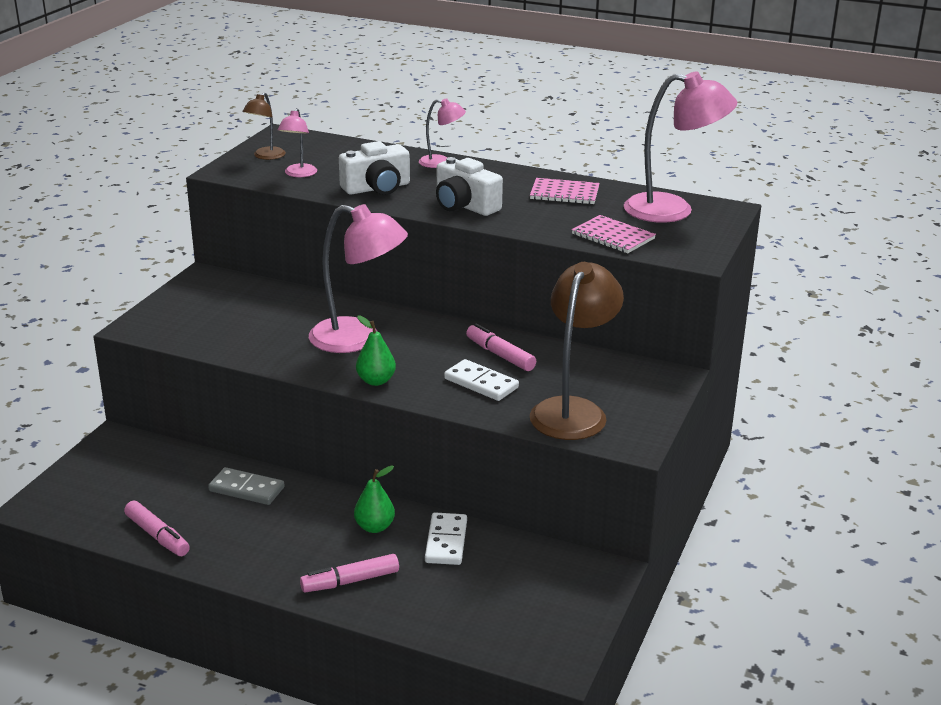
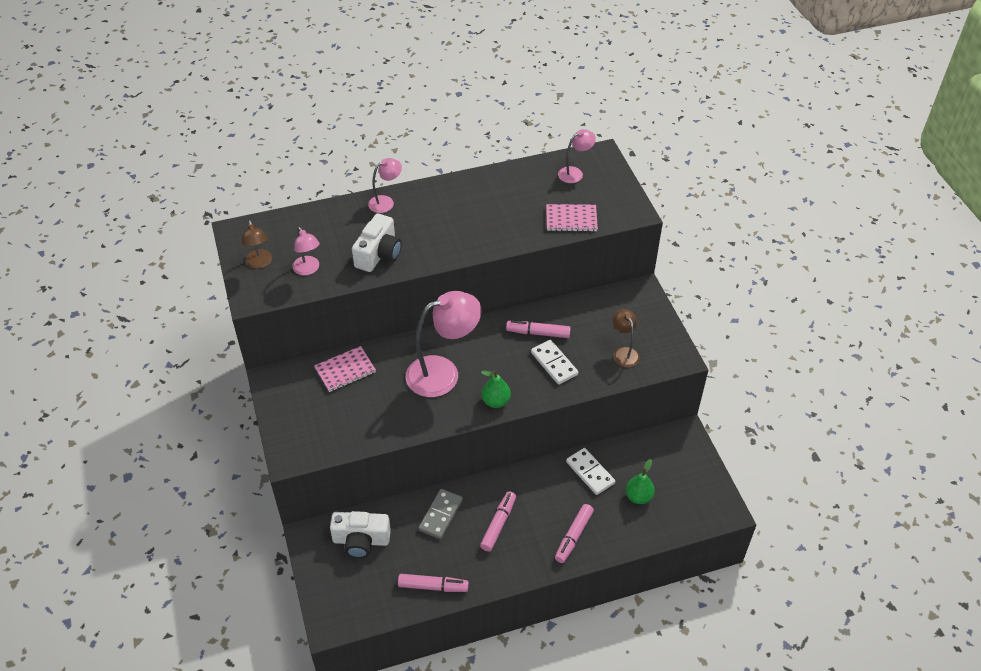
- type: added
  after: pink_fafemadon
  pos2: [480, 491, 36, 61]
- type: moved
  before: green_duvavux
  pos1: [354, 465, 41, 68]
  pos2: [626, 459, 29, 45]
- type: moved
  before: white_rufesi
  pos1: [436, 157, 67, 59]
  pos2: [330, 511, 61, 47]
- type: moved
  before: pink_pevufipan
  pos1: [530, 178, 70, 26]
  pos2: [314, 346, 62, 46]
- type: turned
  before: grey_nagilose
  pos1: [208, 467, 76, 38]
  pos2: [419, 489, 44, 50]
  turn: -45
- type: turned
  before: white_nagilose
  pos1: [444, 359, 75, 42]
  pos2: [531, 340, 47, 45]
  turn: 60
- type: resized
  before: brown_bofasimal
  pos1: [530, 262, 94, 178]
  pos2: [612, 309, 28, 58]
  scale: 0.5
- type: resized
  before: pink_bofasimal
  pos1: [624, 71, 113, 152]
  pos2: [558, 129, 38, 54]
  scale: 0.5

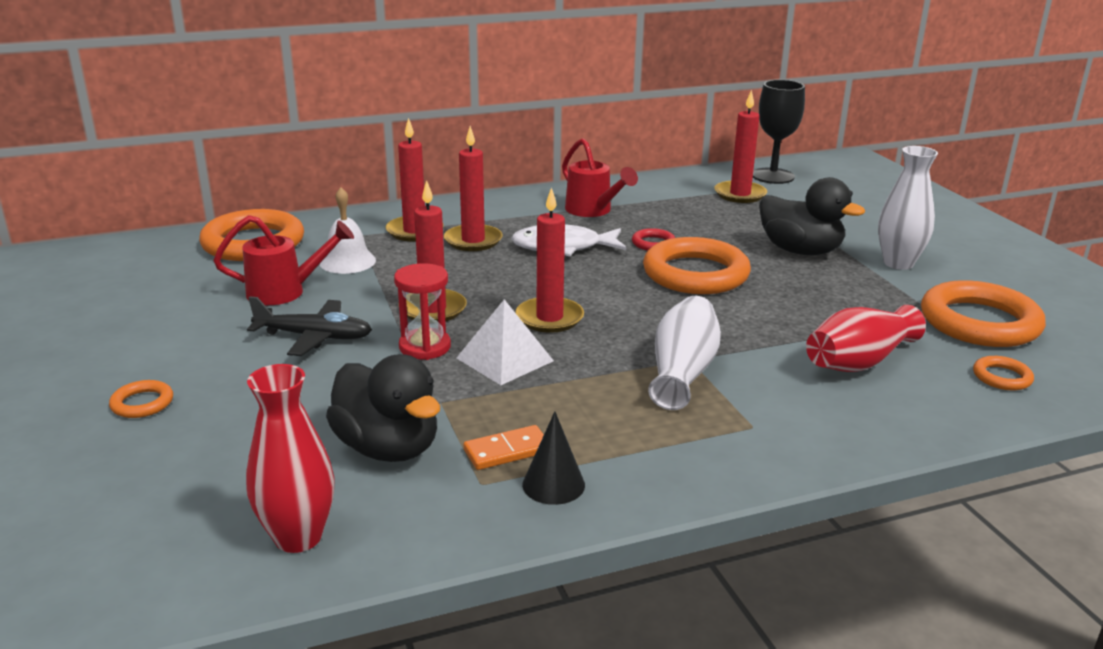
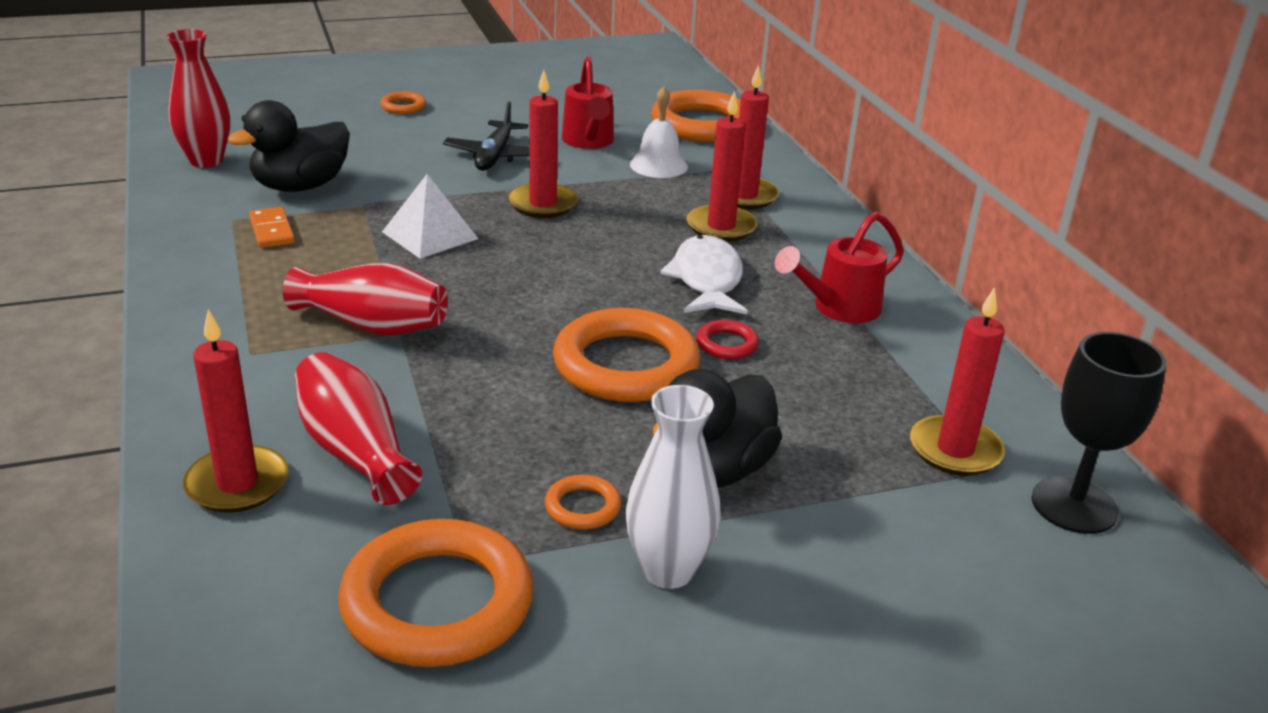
- type: removed
  before: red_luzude
  pos1: [394, 263, 57, 97]
- type: removed
  before: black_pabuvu
  pos1: [522, 411, 63, 94]
- type: moved
  before: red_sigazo
  pos1: [516, 187, 68, 146]
  pos2: [183, 309, 106, 204]
- type: moved
  before: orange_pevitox
  pos1: [973, 356, 61, 34]
  pos2: [545, 474, 76, 55]
- type: recoloured
  before: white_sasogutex
  after: red_sasogutex
  pos1: [648, 296, 73, 114]
  pos2: [283, 263, 165, 72]

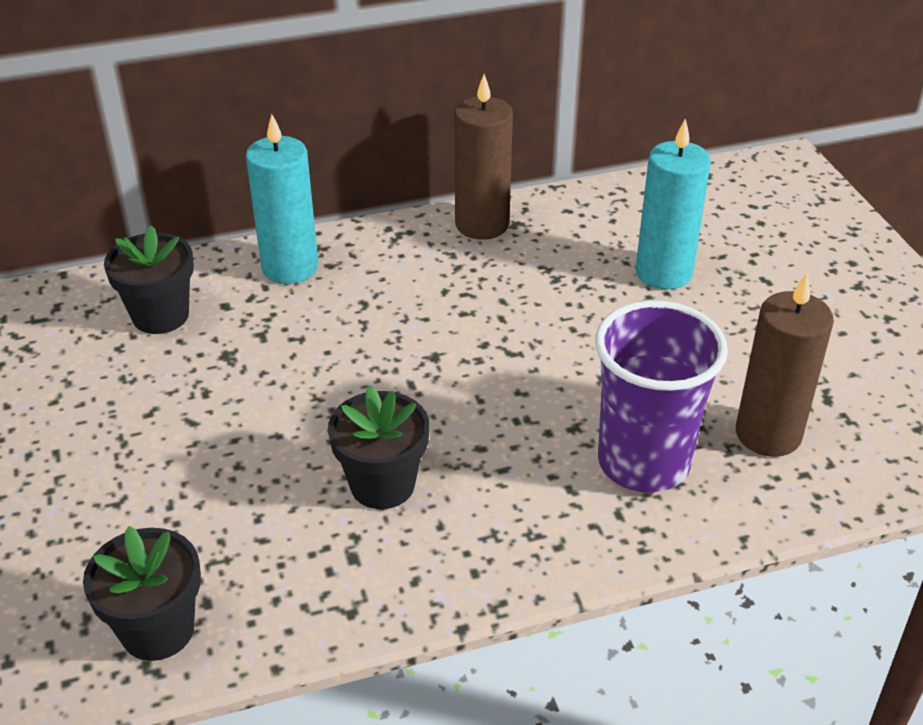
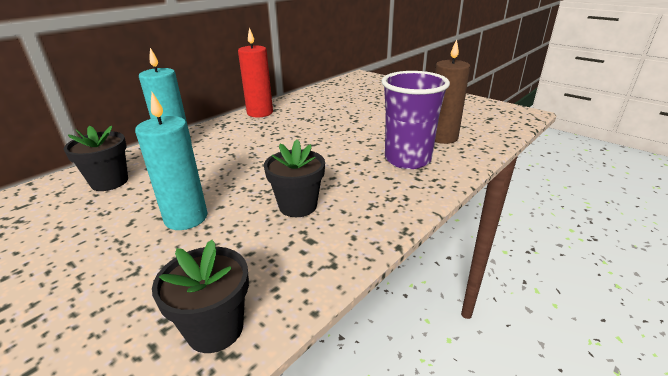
- type: moved
  before: turquoise_sigazo
  pos1: [636, 119, 75, 171]
  pos2: [135, 92, 73, 138]
- type: recoloured
  before: brown_sigazo
  after: red_sigazo
  pos1: [455, 74, 58, 166]
  pos2: [238, 27, 35, 91]

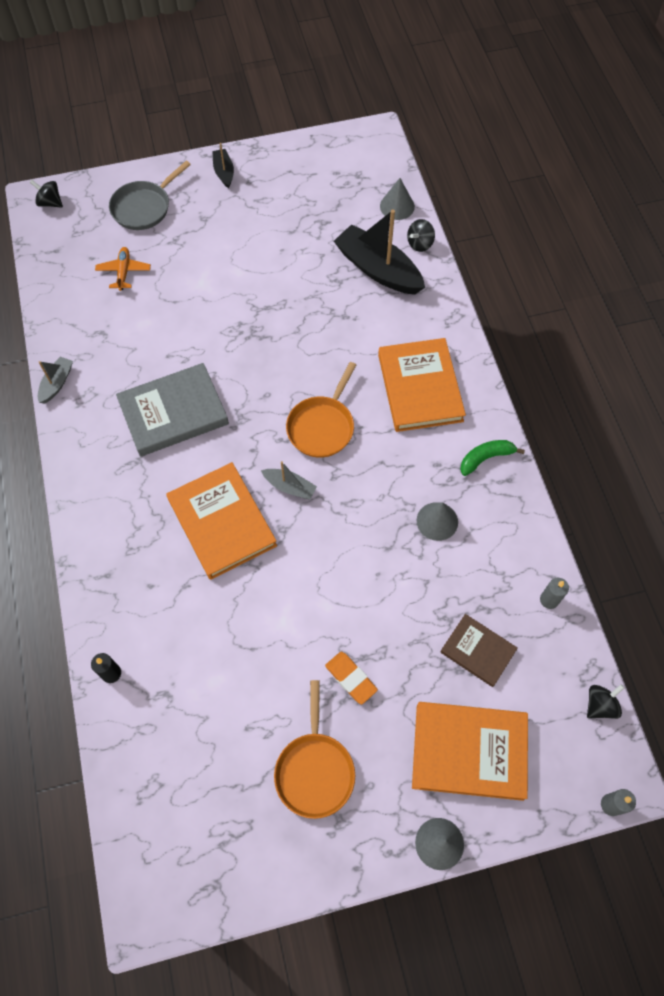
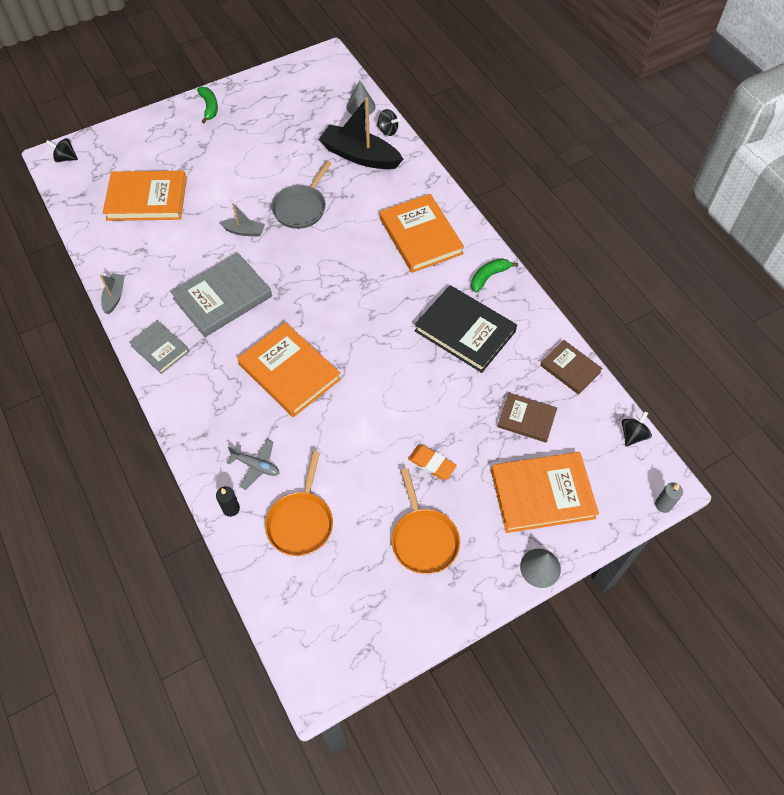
- type: added
  after: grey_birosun
  pos2: [129, 321, 60, 53]
- type: added
  after: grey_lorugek
  pos2: [227, 439, 52, 51]
- type: moved
  before: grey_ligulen
  pos1: [109, 161, 82, 69]
  pos2: [271, 161, 61, 68]
- type: moved
  before: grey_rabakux
  pos1: [261, 461, 56, 38]
  pos2: [219, 203, 46, 34]
- type: moved
  before: orange_ligulen
  pos1: [286, 362, 70, 96]
  pos2: [265, 451, 68, 105]
- type: replaced
  before: orange_lorugek
  after: orange_birosun
  pos1: [95, 247, 56, 44]
  pos2: [103, 171, 84, 50]
- type: replaced
  before: black_rabakux
  after: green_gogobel
  pos1: [212, 143, 22, 45]
  pos2: [197, 87, 21, 36]
- type: replaced
  before: grey_pabuvu
  after: black_birosun
  pos1: [417, 502, 41, 39]
  pos2: [414, 285, 103, 88]
- type: replaced
  before: grey_sigazo
  after: brown_birosun
  pos1: [540, 578, 29, 31]
  pos2: [540, 340, 63, 55]
- type: turned
  before: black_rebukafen
  pos1: [407, 219, 28, 33]
  pos2: [377, 109, 23, 27]
  turn: -90

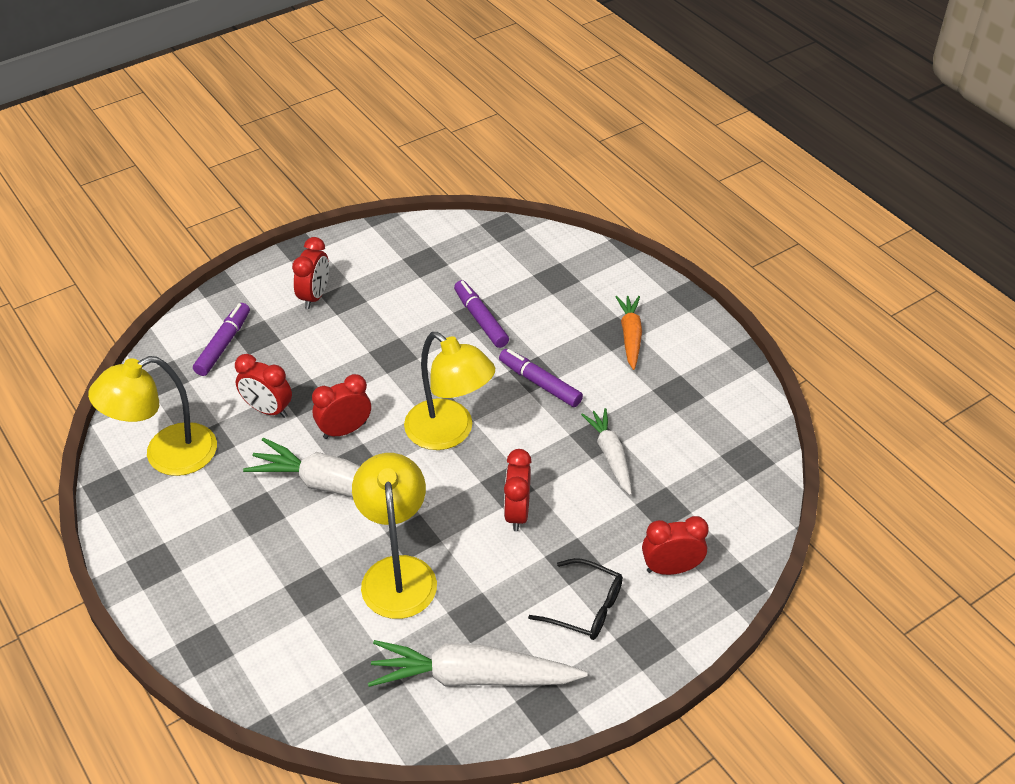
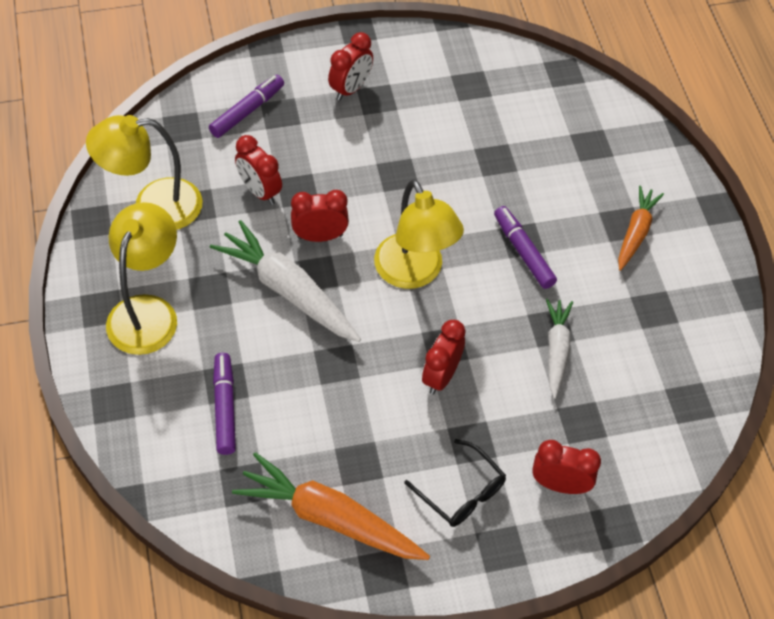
- type: moved
  before: yellow_bofasimal
  pos1: [352, 453, 85, 166]
  pos2: [106, 202, 71, 153]
- type: moved
  before: purple_fafemadon
  pos1: [454, 280, 55, 68]
  pos2: [213, 353, 23, 102]
- type: recoloured
  before: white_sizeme
  after: orange_sizeme
  pos1: [368, 640, 220, 47]
  pos2: [232, 452, 198, 108]

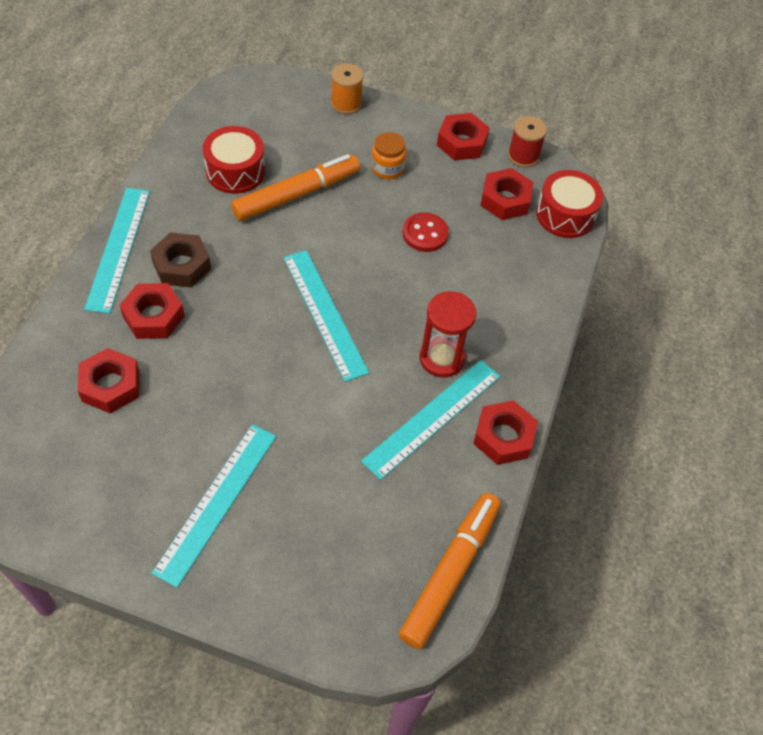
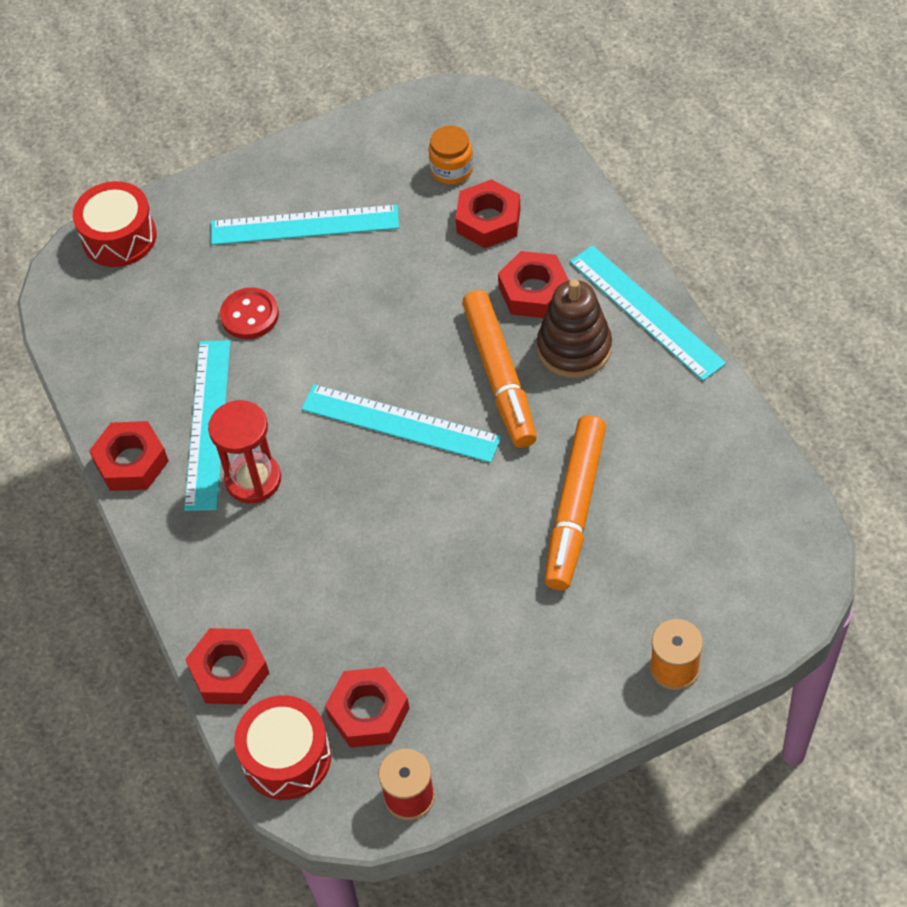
- type: moved
  before: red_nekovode
  pos1: [203, 126, 62, 68]
  pos2: [73, 181, 84, 86]
- type: moved
  before: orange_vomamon
  pos1: [371, 132, 36, 47]
  pos2: [428, 125, 45, 59]
- type: moved
  before: orange_fafemadon
  pos1: [399, 493, 102, 156]
  pos2: [462, 290, 75, 158]
- type: moved
  before: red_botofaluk
  pos1: [402, 212, 47, 40]
  pos2: [220, 287, 59, 52]
- type: moved
  before: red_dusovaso
  pos1: [437, 113, 53, 48]
  pos2: [185, 628, 84, 77]
- type: replaced
  before: brown_dusovaso
  after: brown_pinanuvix
  pos1: [150, 232, 61, 56]
  pos2: [537, 279, 75, 99]
- type: turned
  before: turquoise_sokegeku
  pos1: [151, 424, 125, 164]
  pos2: [211, 205, 188, 40]
  turn: -75

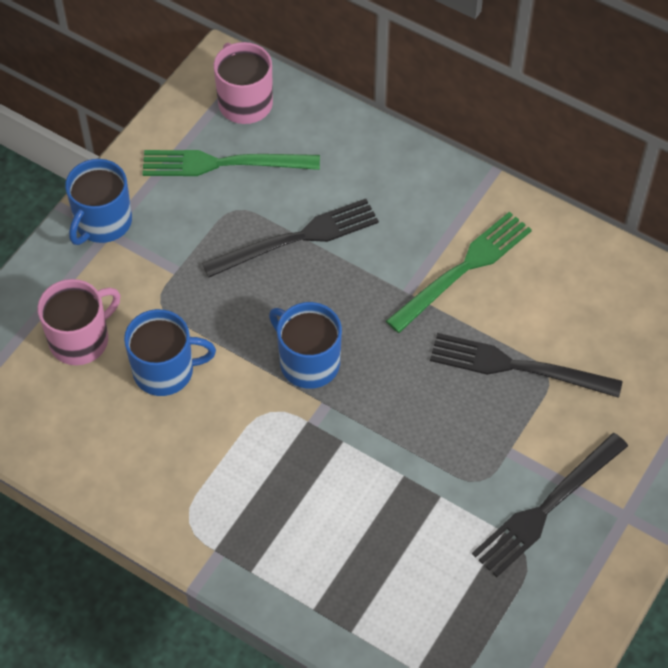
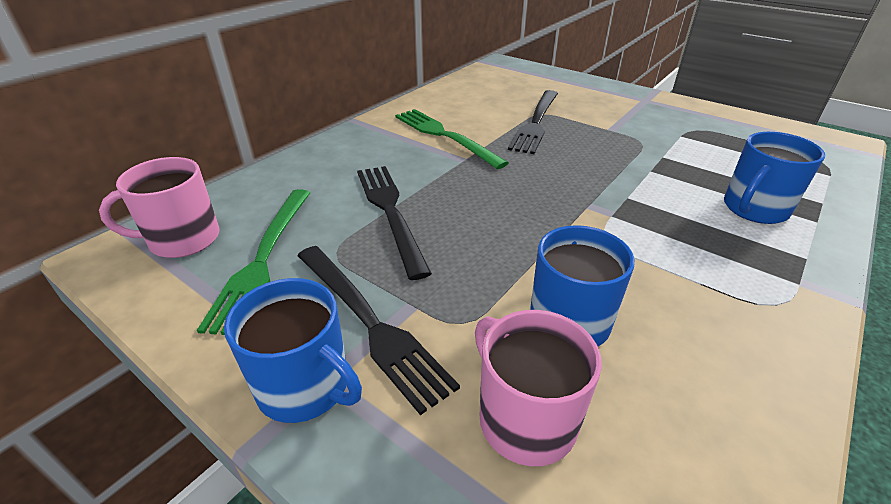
- type: moved
  before: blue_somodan
  pos1: [269, 302, 73, 87]
  pos2: [724, 132, 101, 92]
- type: moved
  before: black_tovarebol
  pos1: [472, 433, 156, 144]
  pos2: [297, 246, 163, 169]

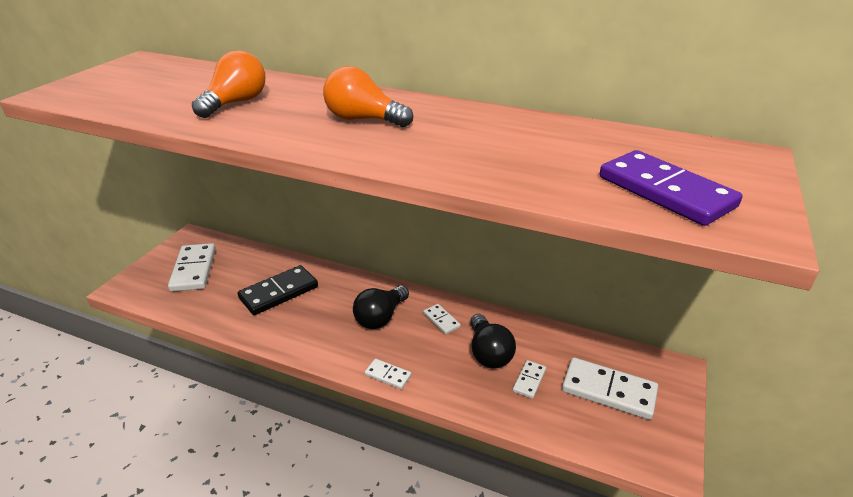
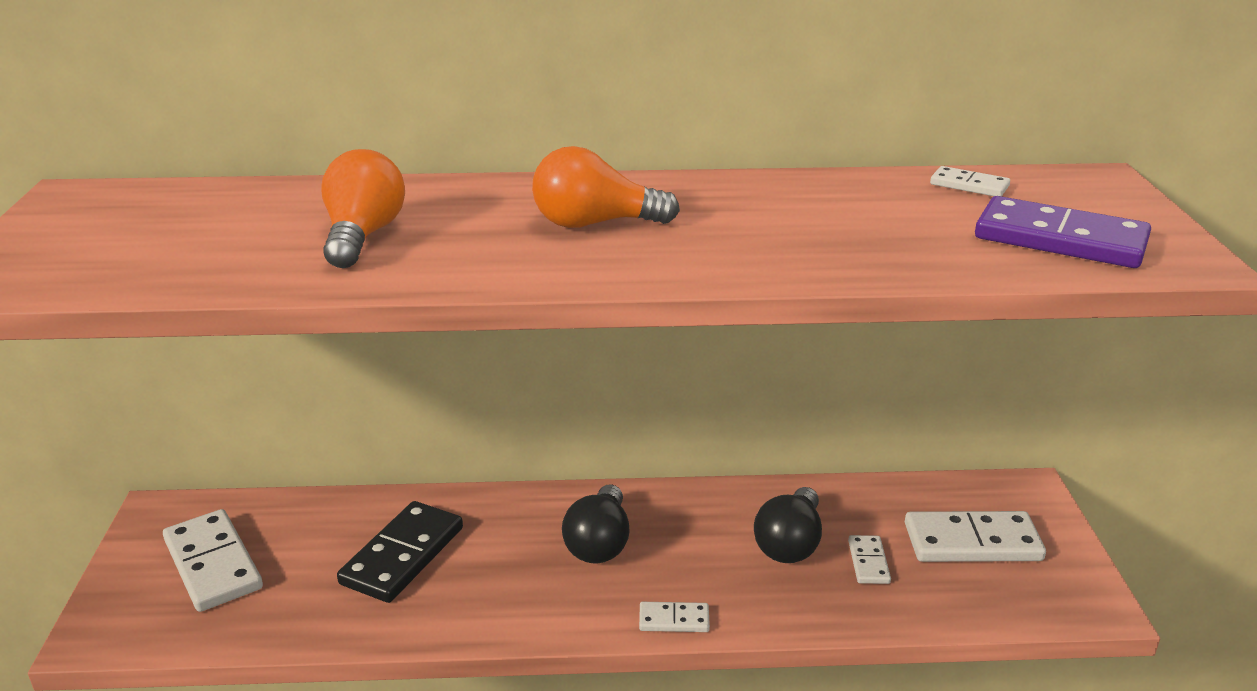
- type: moved
  before: white_nagilose
  pos1: [423, 304, 38, 30]
  pos2: [930, 166, 80, 30]
- type: turned
  before: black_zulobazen
  pos1: [470, 314, 46, 54]
  pos2: [754, 487, 68, 76]
  turn: 60

